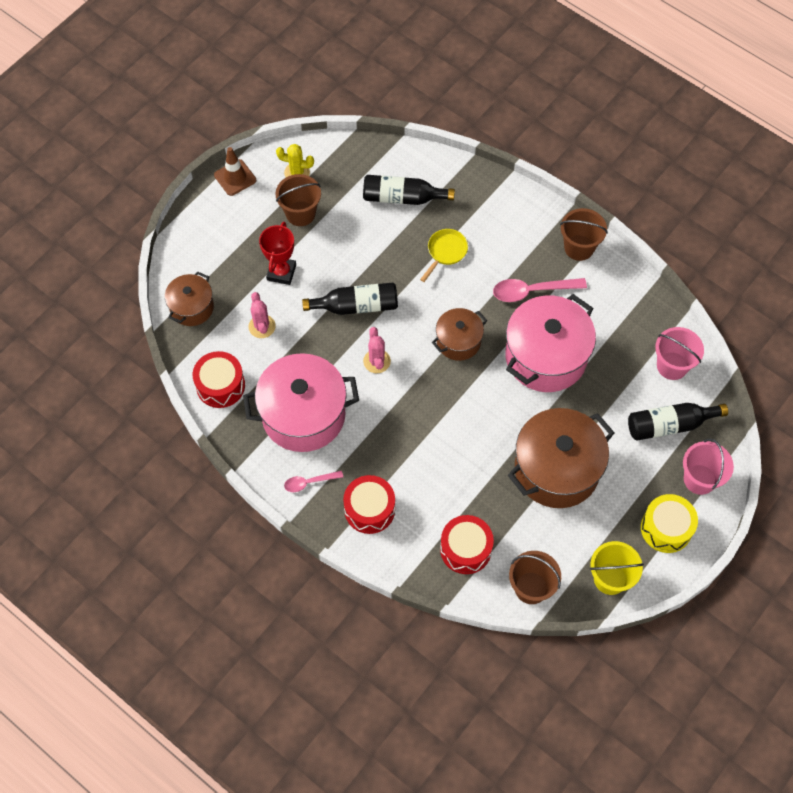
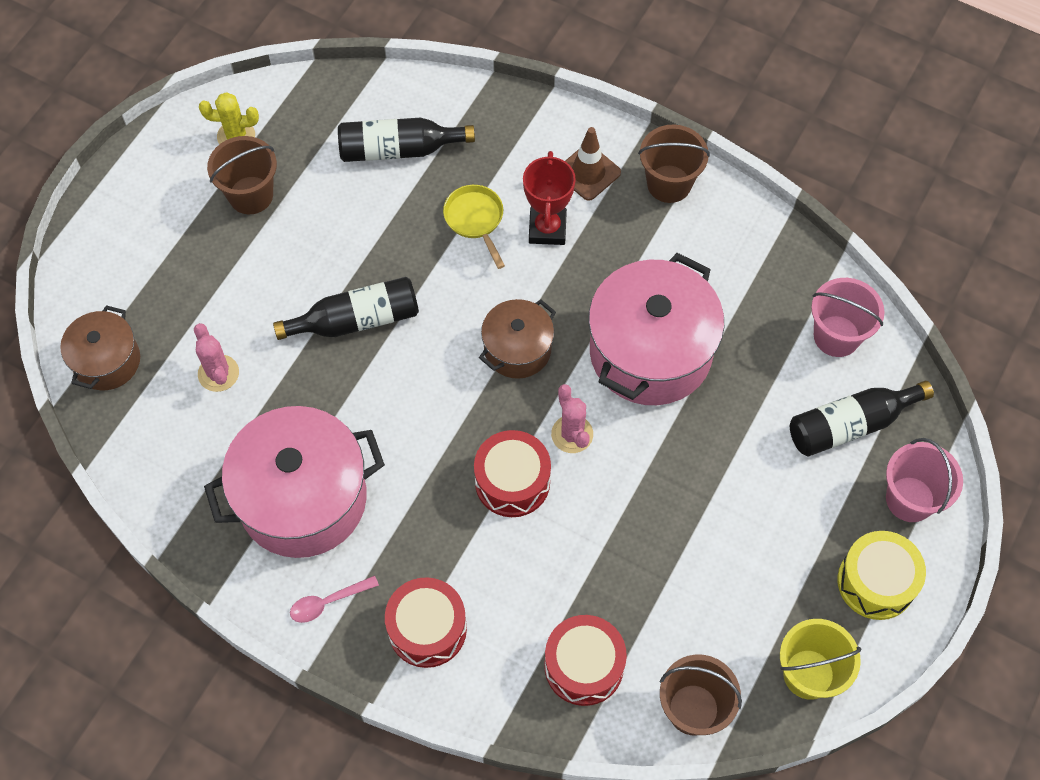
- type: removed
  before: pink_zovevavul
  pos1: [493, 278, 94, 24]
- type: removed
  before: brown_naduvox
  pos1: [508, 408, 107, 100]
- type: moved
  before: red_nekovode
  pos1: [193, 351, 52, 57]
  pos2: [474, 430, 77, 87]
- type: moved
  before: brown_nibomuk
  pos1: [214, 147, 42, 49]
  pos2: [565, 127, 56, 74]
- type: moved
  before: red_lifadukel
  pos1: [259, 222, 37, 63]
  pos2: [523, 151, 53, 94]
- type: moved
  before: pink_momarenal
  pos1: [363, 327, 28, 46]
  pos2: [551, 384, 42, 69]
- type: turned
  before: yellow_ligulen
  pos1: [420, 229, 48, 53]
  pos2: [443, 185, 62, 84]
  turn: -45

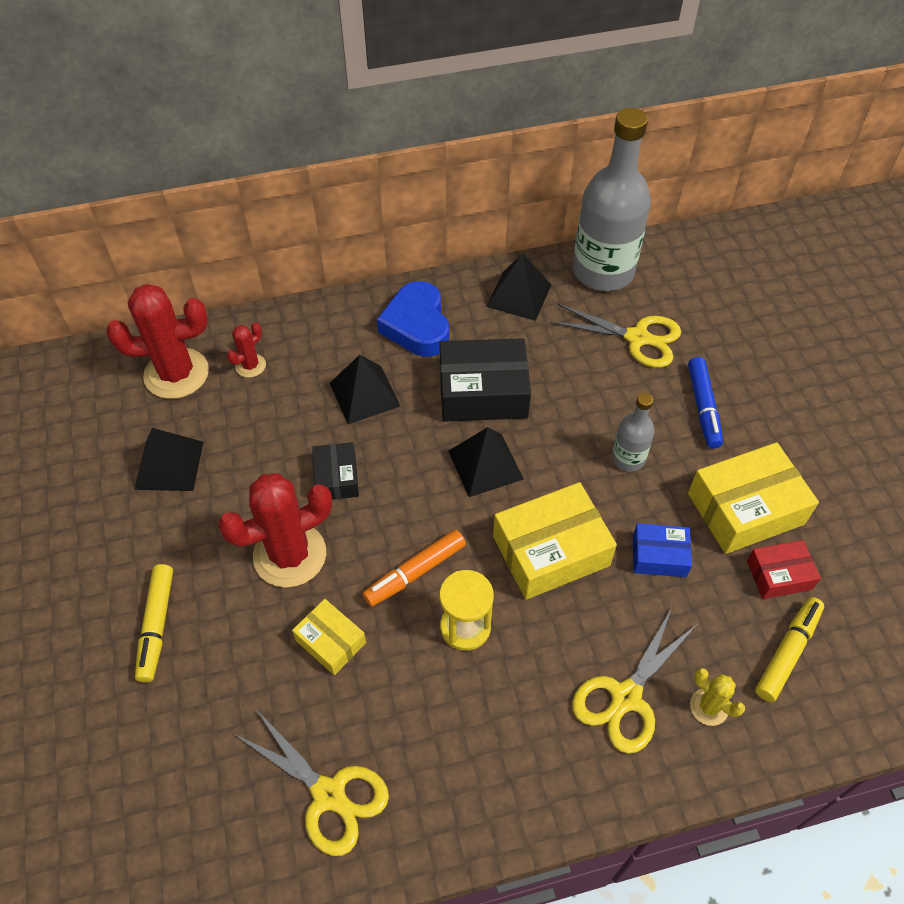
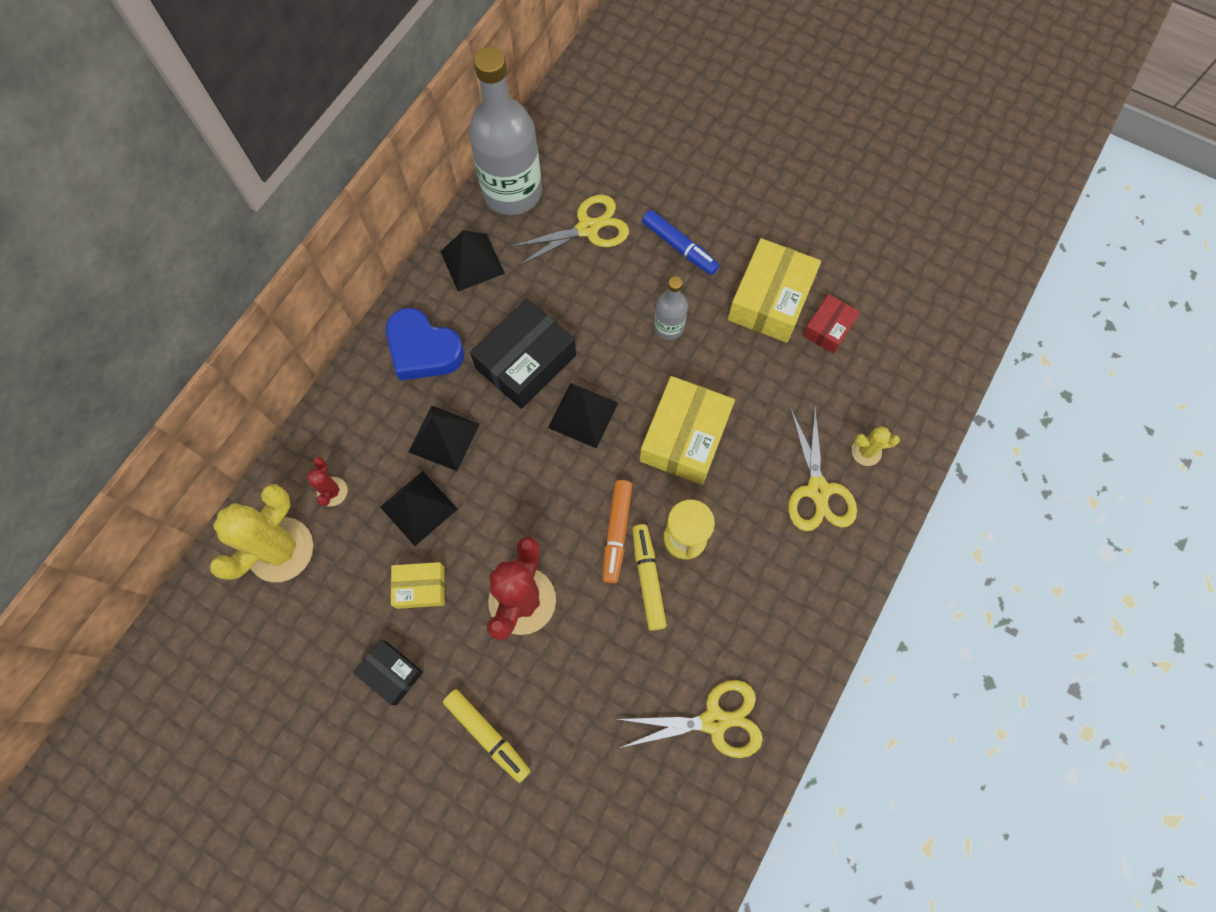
- type: removed
  before: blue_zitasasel
  pos1: [633, 523, 59, 54]
- type: moved
  before: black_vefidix
  pos1: [134, 428, 69, 63]
  pos2: [380, 471, 77, 75]
- type: moved
  before: yellow_zitasasel
  pos1: [292, 599, 74, 76]
  pos2: [391, 562, 54, 47]
- type: moved
  before: black_zitasasel
  pos1: [312, 442, 47, 58]
  pos2: [353, 639, 70, 66]
- type: moved
  before: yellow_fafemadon
  pos1: [755, 597, 69, 105]
  pos2: [632, 524, 35, 107]
- type: recoloured
  before: red_momarenal
  after: yellow_momarenal
  pos1: [106, 284, 103, 115]
  pos2: [210, 484, 103, 98]

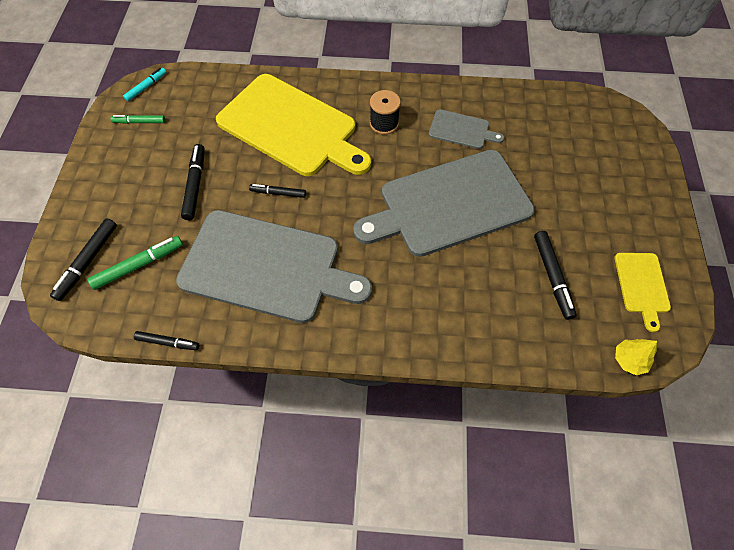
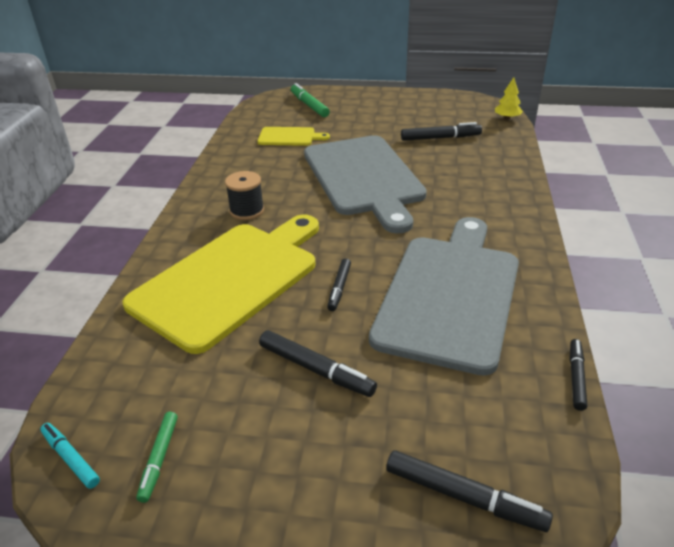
- type: removed
  before: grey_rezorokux
  pos1: [429, 109, 75, 40]
- type: moved
  before: green_fafemadon
  pos1: [88, 236, 95, 54]
  pos2: [291, 83, 39, 34]
- type: moved
  before: yellow_rezorokux
  pos1: [615, 253, 56, 79]
  pos2: [257, 127, 73, 19]
- type: turned
  before: black_fafemadon
  pos1: [181, 144, 24, 76]
  pos2: [259, 330, 118, 67]
  turn: -150

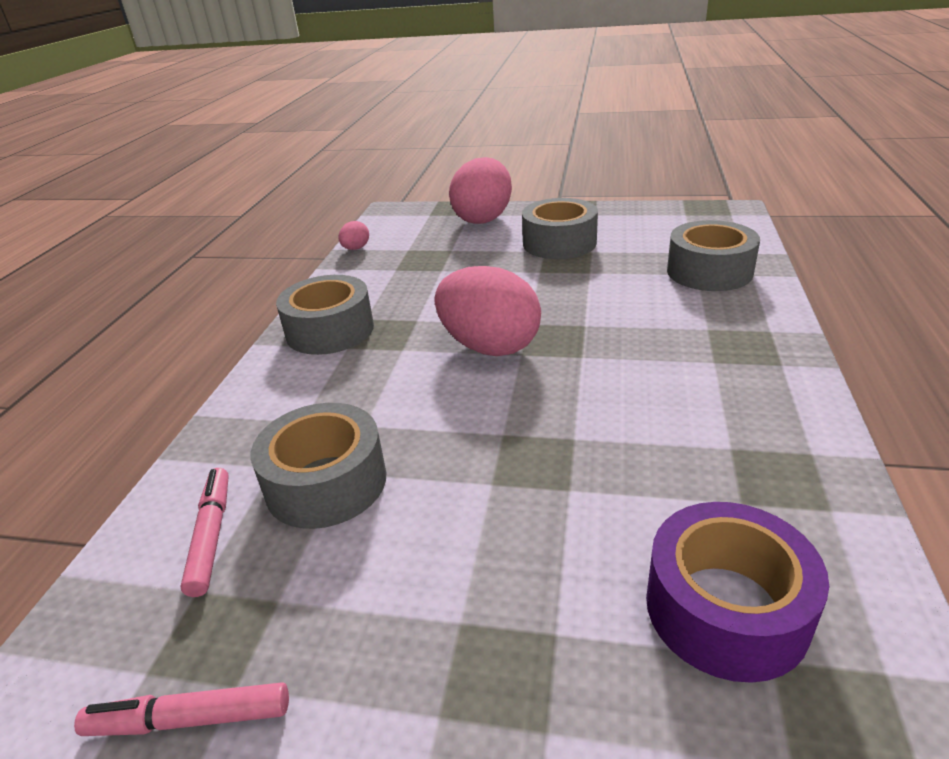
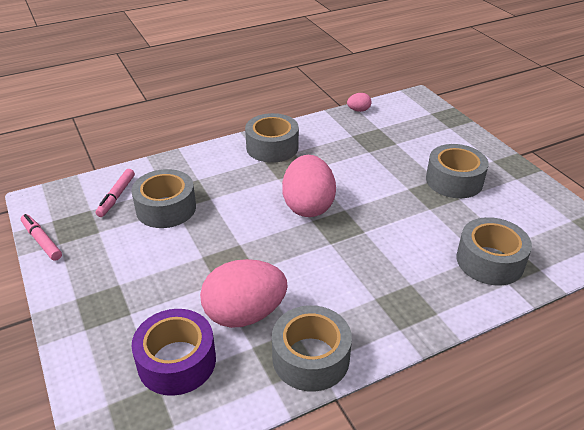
- type: added
  after: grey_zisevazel
  pos2: [272, 305, 80, 87]
- type: moved
  before: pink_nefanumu
  pos1: [449, 157, 63, 67]
  pos2: [200, 259, 88, 69]
- type: turned
  before: pink_fafemadon
  pos1: [180, 468, 49, 129]
  pos2: [95, 169, 40, 48]
  turn: 150

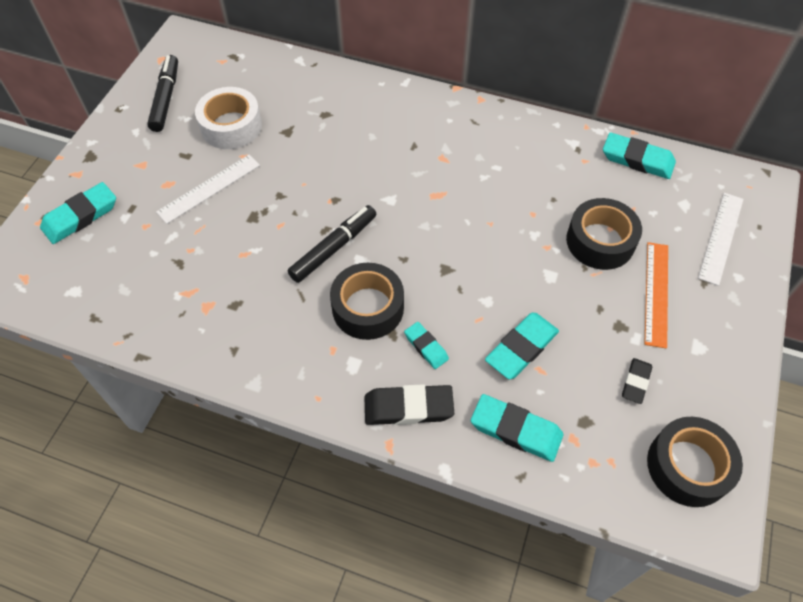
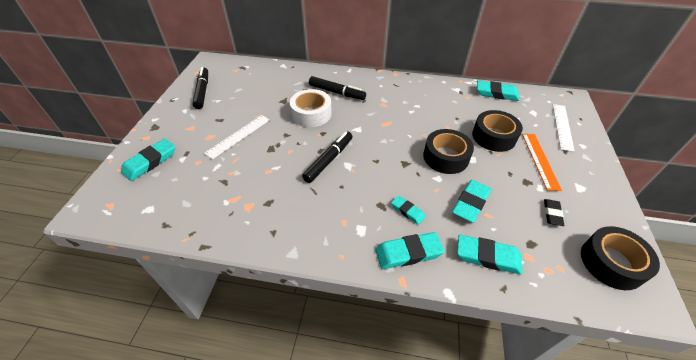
- type: added
  after: black_fafemadon
  pos2: [309, 76, 57, 24]
- type: moved
  before: white_zisevazel
  pos1: [195, 87, 67, 62]
  pos2: [290, 89, 42, 38]
- type: moved
  before: black_zisevazel
  pos1: [330, 263, 74, 77]
  pos2: [423, 129, 51, 45]
- type: recoloured
  before: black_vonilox
  after: turquoise_vonilox
  pos1: [365, 384, 89, 41]
  pos2: [375, 232, 70, 37]

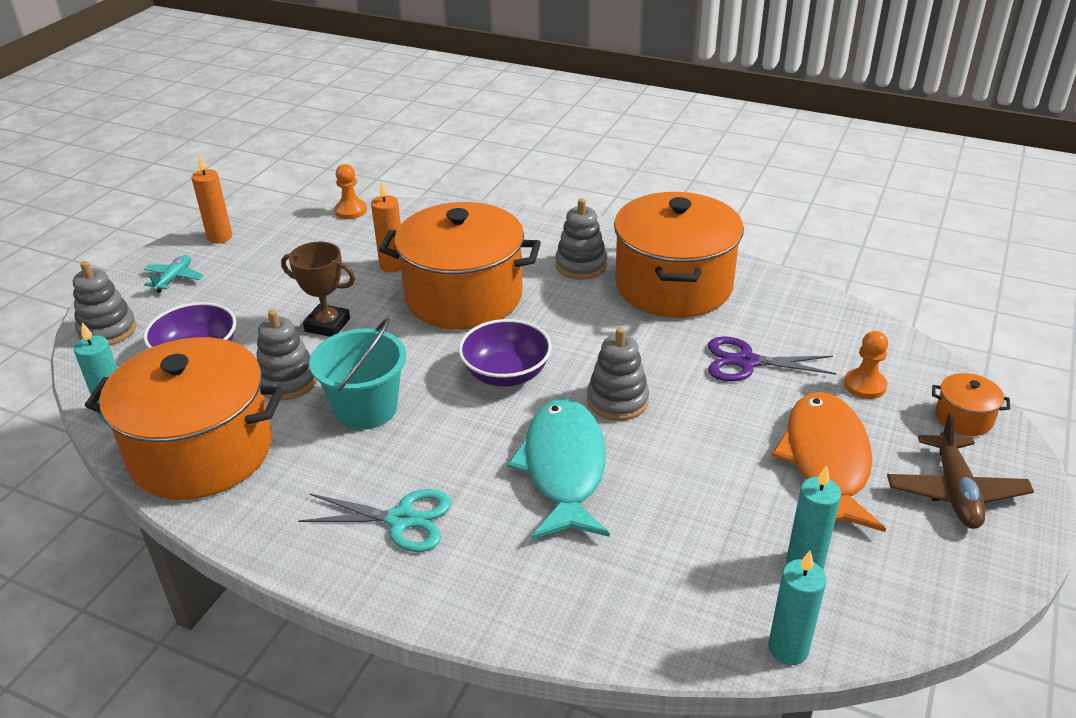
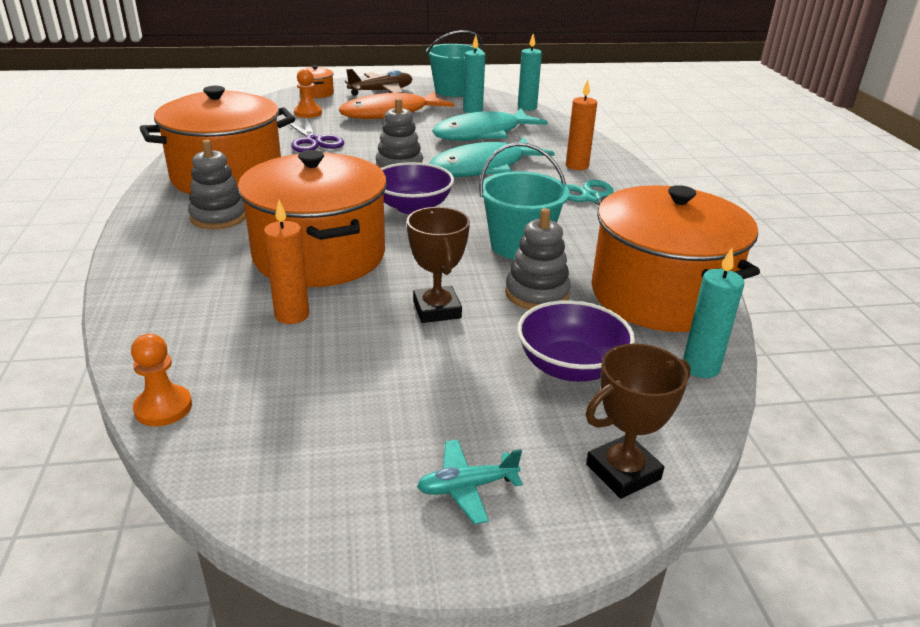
- type: added
  after: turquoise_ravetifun
  pos2: [426, 30, 57, 67]
- type: added
  after: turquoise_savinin
  pos2: [432, 108, 116, 33]
- type: moved
  before: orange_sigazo
  pos1: [192, 155, 40, 89]
  pos2: [566, 80, 31, 90]
- type: replaced
  before: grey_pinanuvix
  after: brown_lifadukel
  pos1: [73, 261, 64, 85]
  pos2: [586, 344, 105, 155]

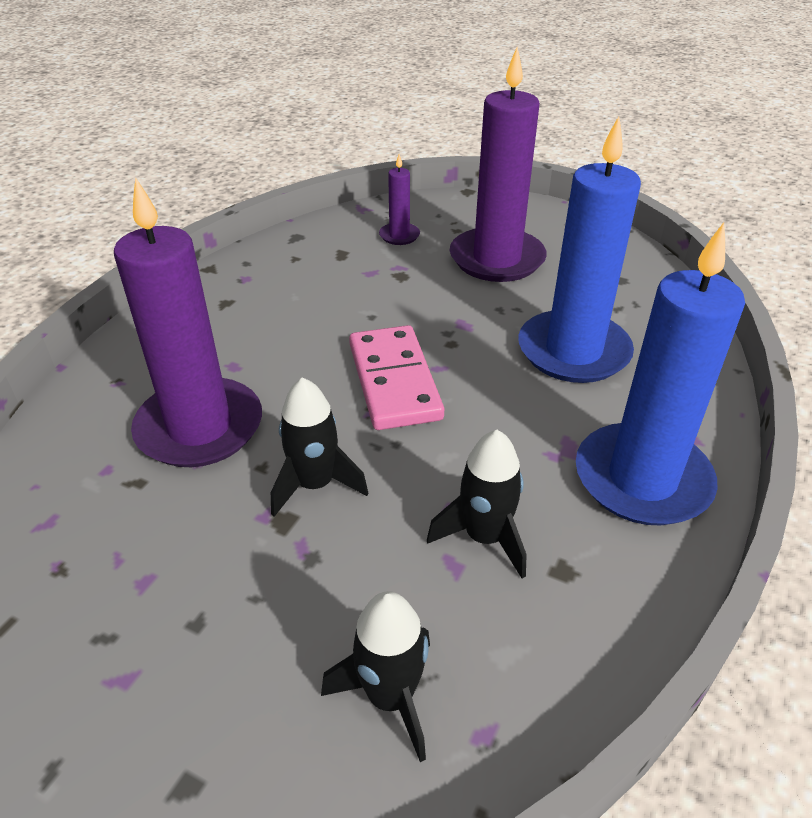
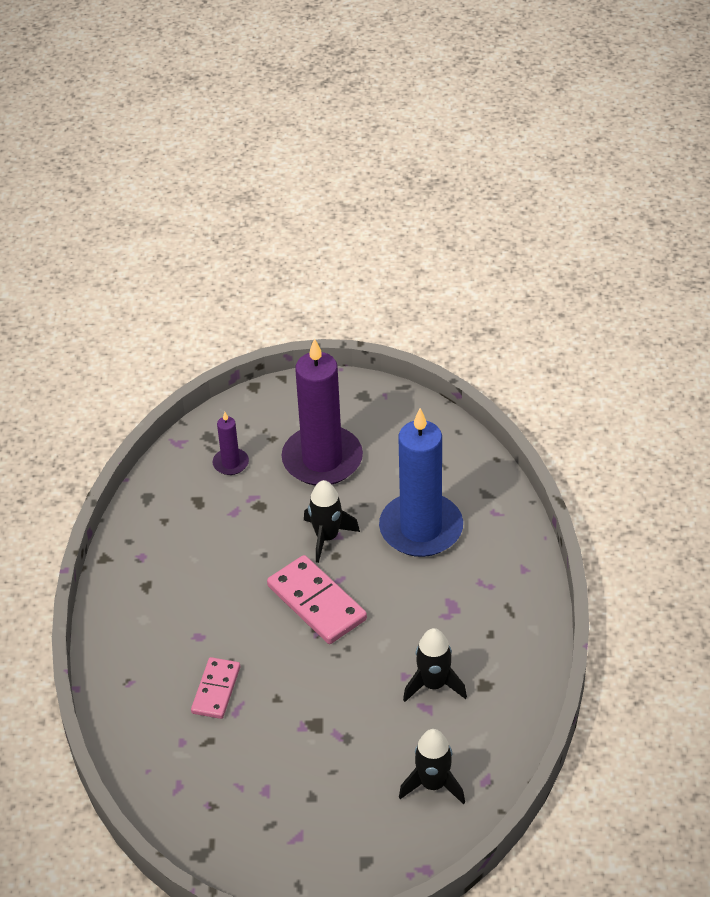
- type: removed
  before: blue_sigazo
  pos1: [576, 222, 169, 304]
- type: moved
  before: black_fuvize
  pos1: [271, 377, 97, 140]
  pos2: [304, 480, 56, 83]
- type: replaced
  before: purple_sigazo
  after: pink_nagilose
  pos1: [114, 177, 148, 290]
  pos2: [191, 657, 49, 62]

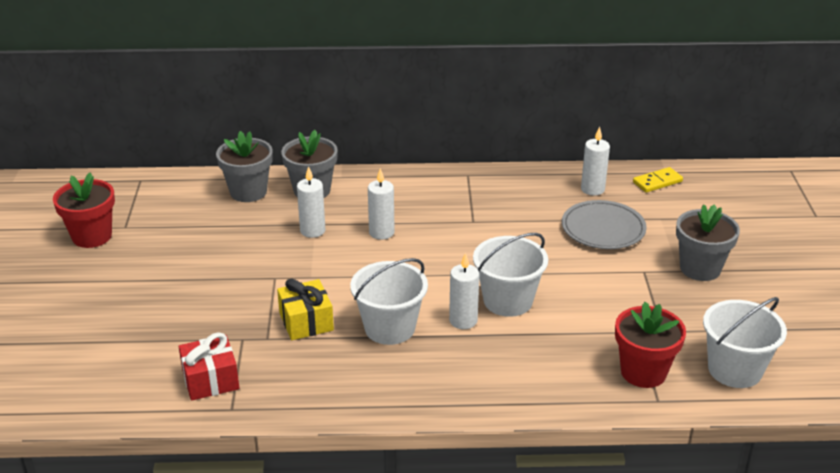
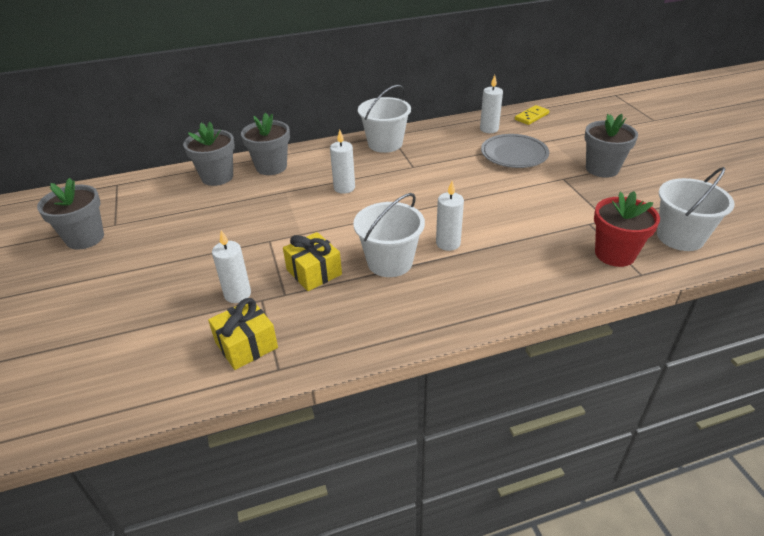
- type: moved
  before: white_sigazo
  pos1: [297, 166, 28, 72]
  pos2: [212, 230, 39, 73]
- type: moved
  before: white_ravetifun
  pos1: [473, 233, 75, 84]
  pos2: [358, 85, 53, 68]
- type: recoloured
  before: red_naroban
  after: grey_naroban
  pos1: [53, 173, 62, 75]
  pos2: [37, 178, 67, 72]
- type: recoloured
  before: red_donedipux
  after: yellow_donedipux
  pos1: [178, 332, 61, 69]
  pos2: [208, 298, 70, 72]

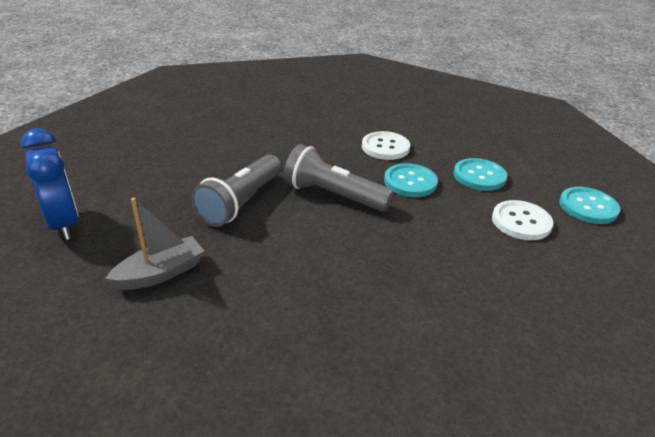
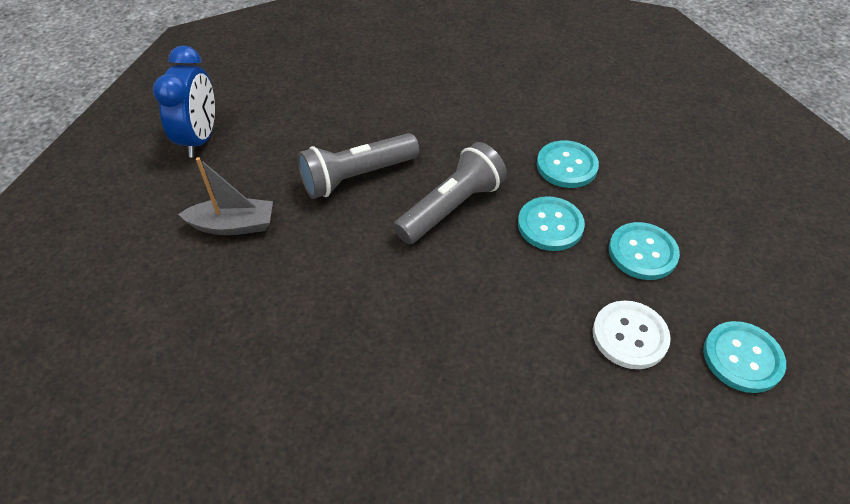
- type: recoloured
  before: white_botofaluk
  after: turquoise_botofaluk
  pos1: [362, 131, 48, 29]
  pos2: [537, 140, 62, 48]
- type: turned
  before: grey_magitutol
  pos1: [284, 144, 110, 68]
  pos2: [394, 142, 113, 102]
  turn: 75

